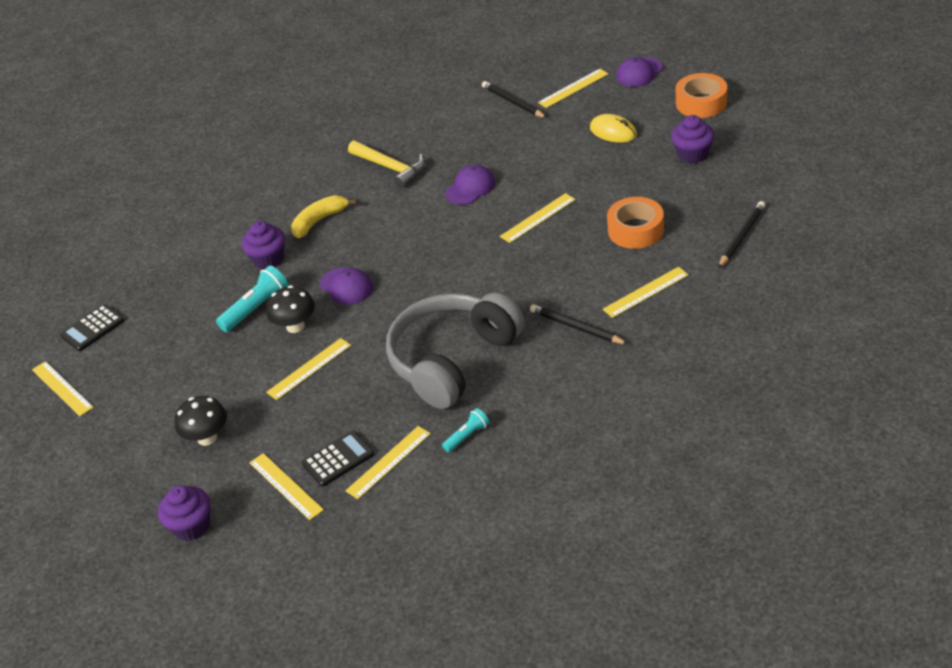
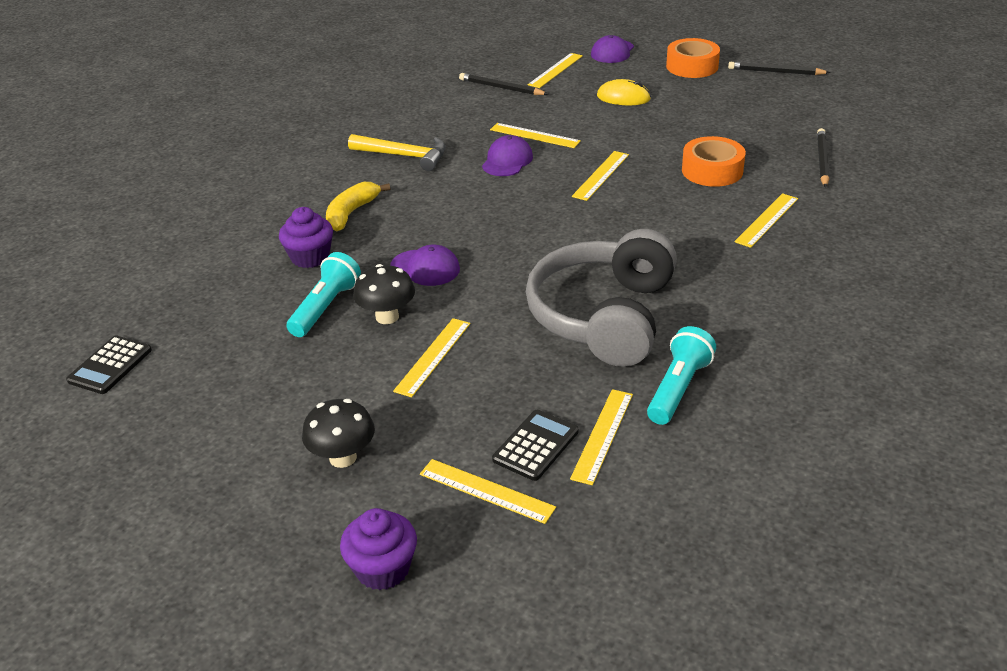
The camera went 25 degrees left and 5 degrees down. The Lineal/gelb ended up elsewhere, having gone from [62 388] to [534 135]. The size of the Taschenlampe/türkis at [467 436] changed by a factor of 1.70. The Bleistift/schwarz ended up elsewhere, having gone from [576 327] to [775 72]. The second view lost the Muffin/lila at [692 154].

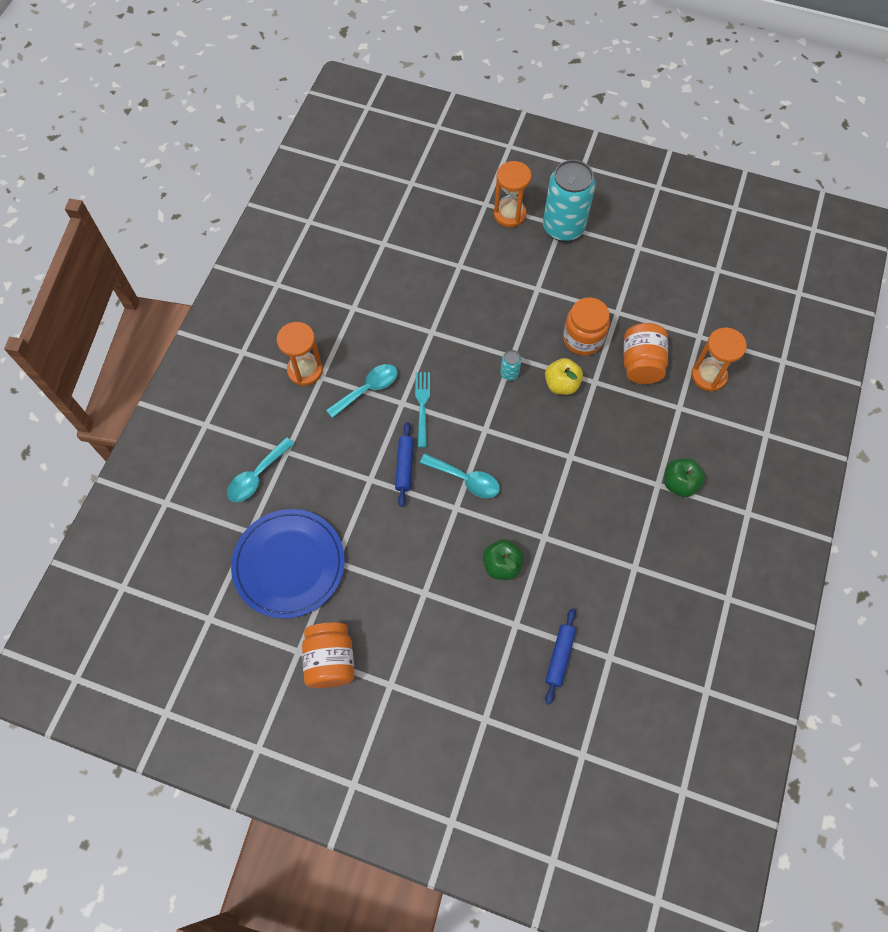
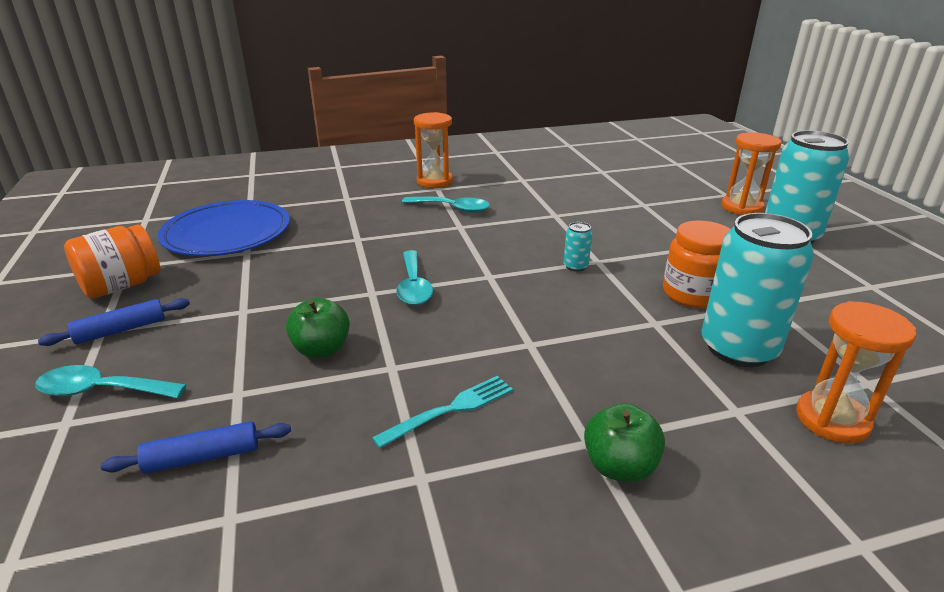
The camera went 55 degrees right and 35 degrees down. The Löffel/türkis ended up elsewhere, having gone from [257 476] to [101 390]. The Nudelholz/blau ended up elsewhere, having gone from [404 466] to [121 330]. The Gabel/türkis ended up elsewhere, having gone from [422 405] to [450 409]. Where the Einmachglas/orange stood at [641 364], the Dose/türkis came to stand at [738 348]. The second view lost the Apfel/gelb at [561 384].

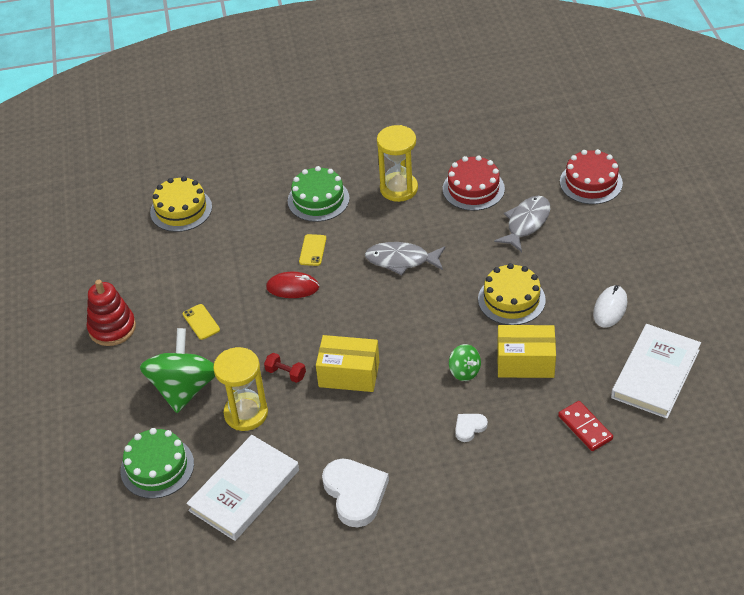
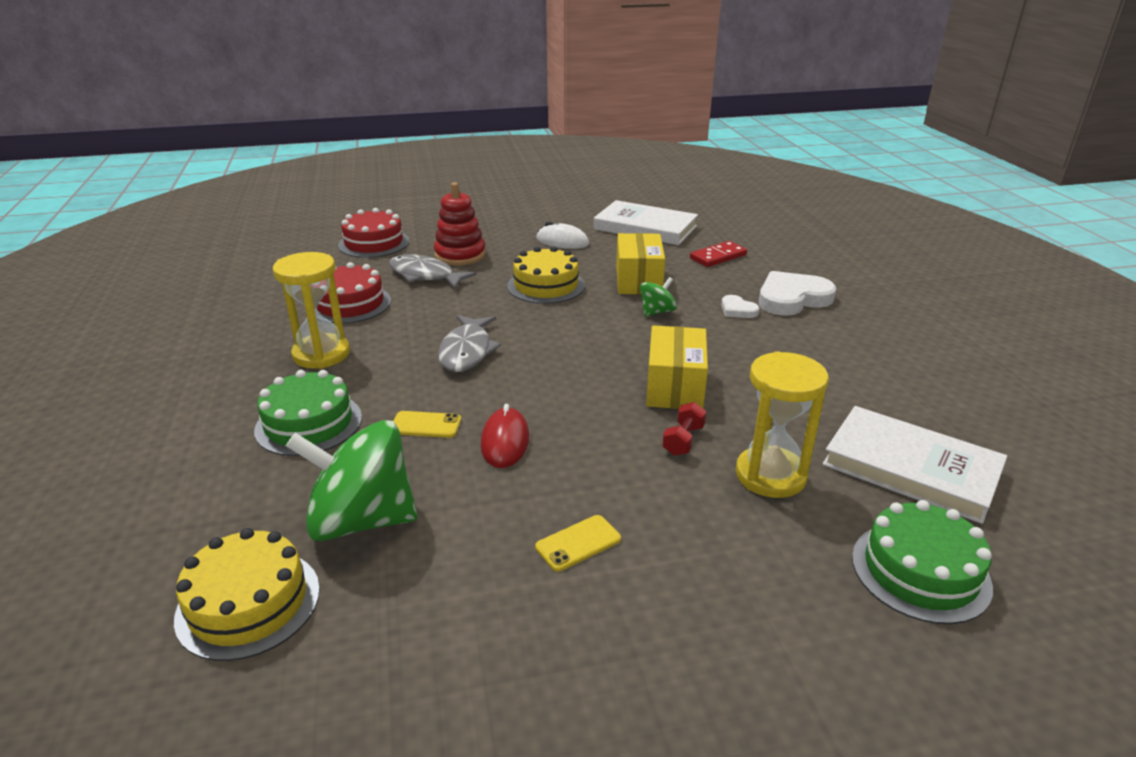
The camera went 95 degrees left and 15 degrees down. The Kreisel/grün ended up elsewhere, having gone from [184 388] to [362 520]. The Stapelspielzeug/rot ended up elsewhere, having gone from [112 328] to [460 255]. The Herz/weiß ended up elsewhere, having gone from [355 493] to [792 298].

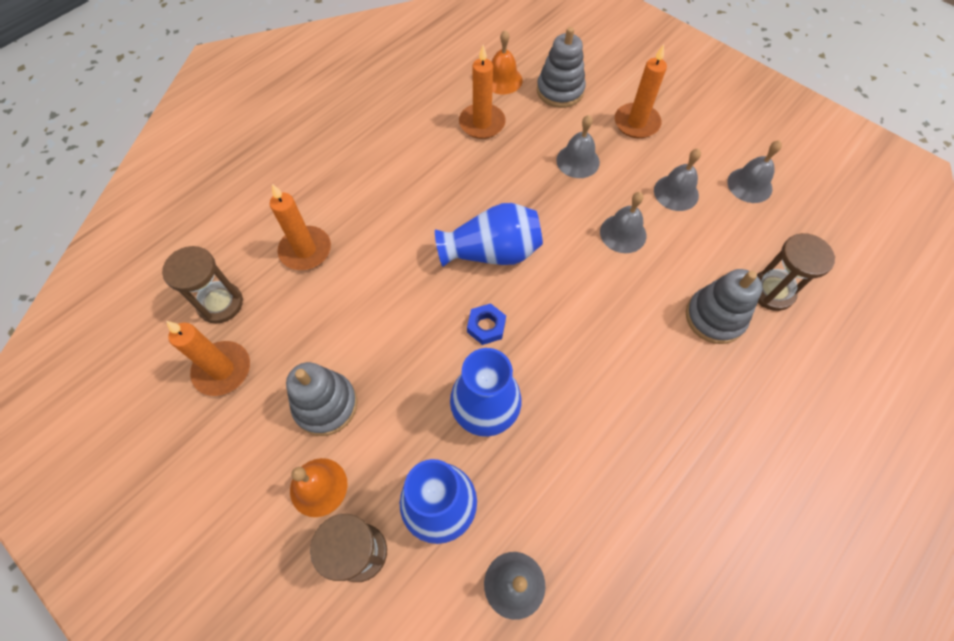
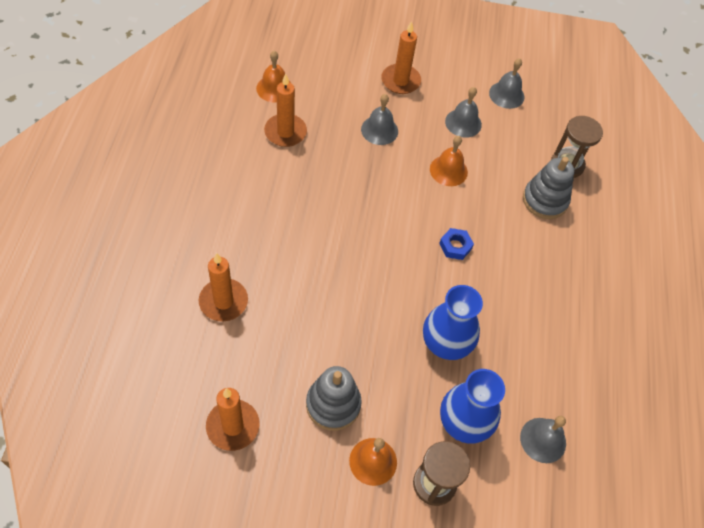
The camera went 40 degrees left and 5 degrees down. What was the Glocke/grau at [623 233] turned into the Glocke/orange at [448 170]. The Sechskantmutter/blau ended up elsewhere, having gone from [486 326] to [455 246]. The second view lost the Sanduhr/braun at [220 304]. The second view lost the Vase/blau at [492 252]. The second view lost the Stapelspielzeug/grau at [560 91].

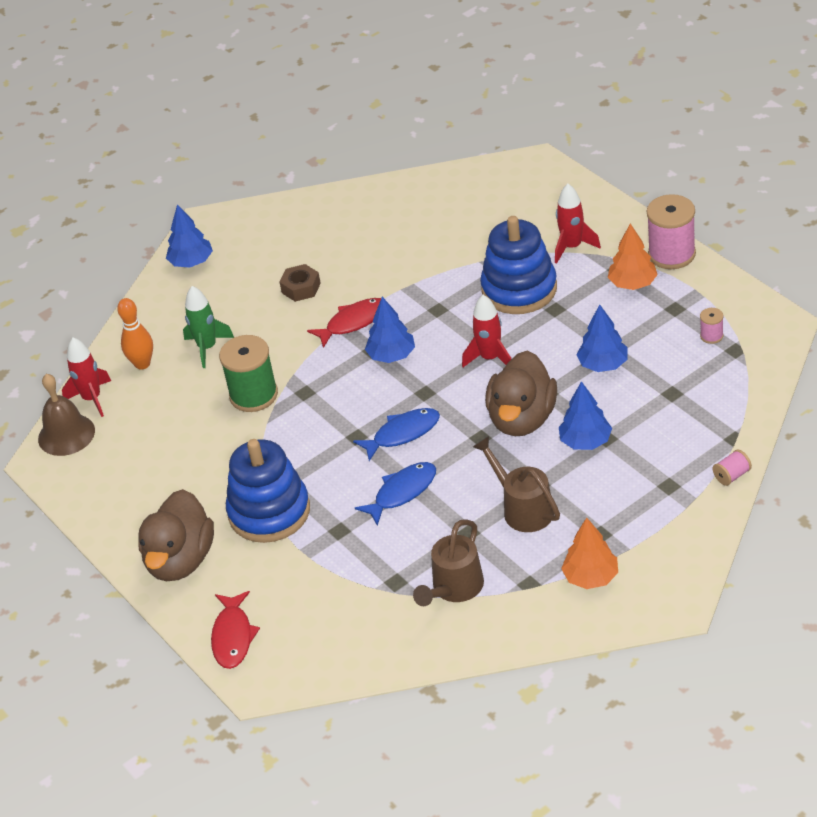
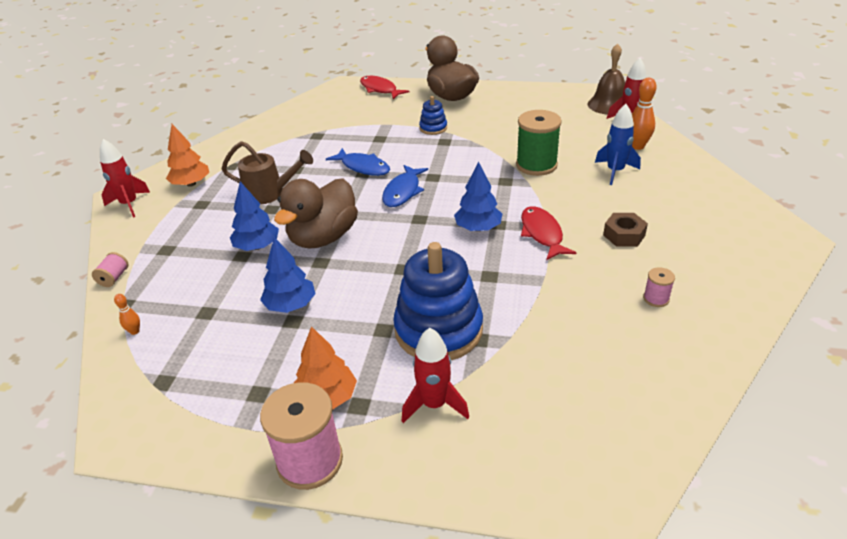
The camera went 135 degrees right and 5 degrees down. The Rakete/rot ended up elsewhere, having gone from [490 358] to [129 204]. The second view gained the Bowlingkegel/orange at [134 331]. The Ente/braun at [522 419] ended up facing another way, 120 degrees counterclockwise from before. The Fisch/blau at [402 492] ended up facing another way, 60 degrees counterclockwise from before. The size of the Stapelspielzeug/blau at [269 512] changed by a factor of 0.47. The Fisch/rot at [353 322] ended up facing another way, 150 degrees clockwise from before. What was the Rakete/grün at [207 348] turned into the Rakete/blau at [615 171]. The Garnrolle/rosa ended up elsewhere, having gone from [711 336] to [656 299]. The second view lost the Baum/blau at [191 262]. The second view lost the Gießkanne/braun at [454 589].

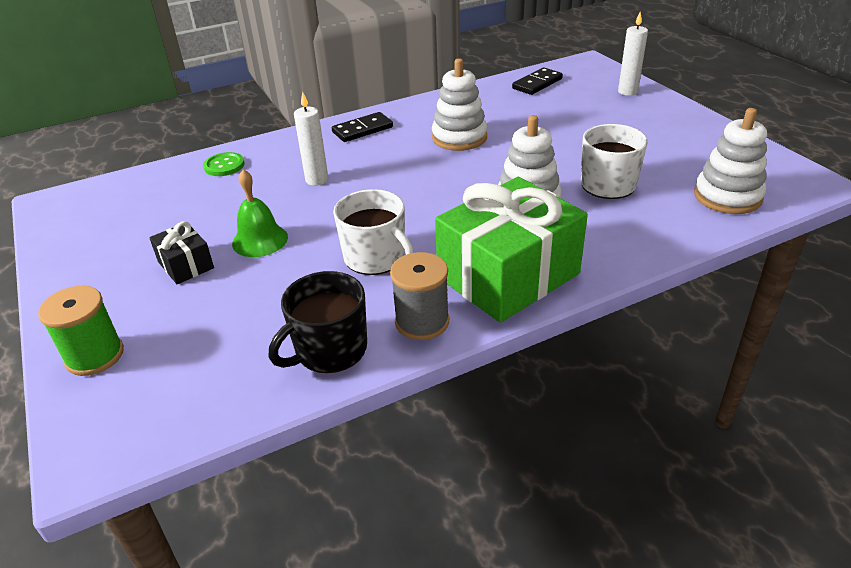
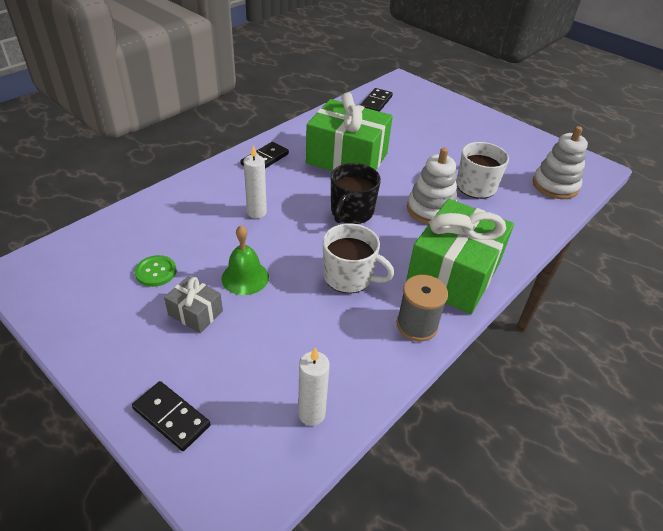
The camera went 25 degrees left and 5 degrees up. Where the Garnrolle/grün stood at [95 356], the Dominostein/schwarz came to stand at [171 417]. The Knopf/grün ended up elsewhere, having gone from [224 166] to [156 272]. What was the Geschenk/schwarz at [186 265] turned into the Geschenk/grau at [195 313]. The Kerze/weiß ended up elsewhere, having gone from [627 92] to [311 414]. Where the Stapelspielzeug/weiß stood at [459 137], the Geschenk/grün came to stand at [347 158]. The Tasse/schwarz ended up elsewhere, having gone from [329 350] to [351 212].

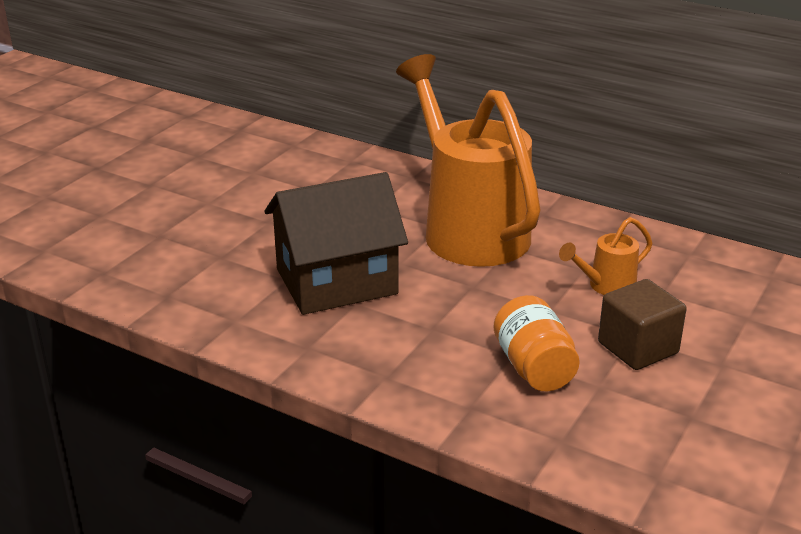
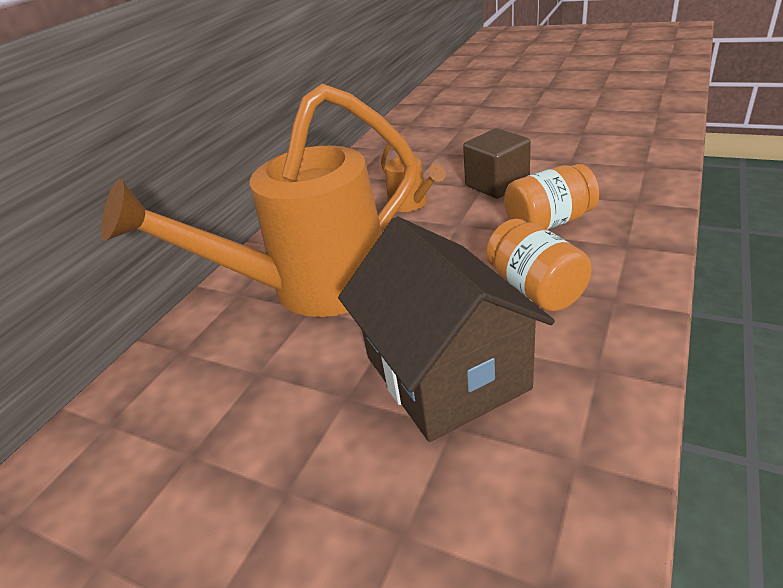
The camera went 90 degrees left and 5 degrees up. The second view gained the Einmachglas/orange at [535 289].

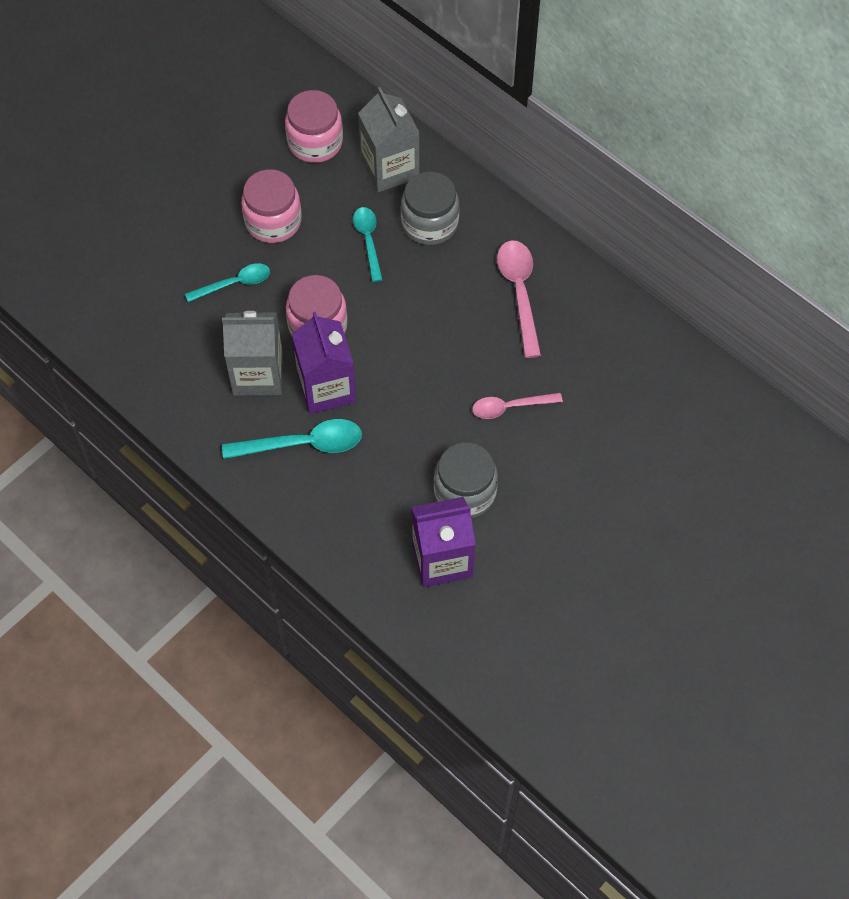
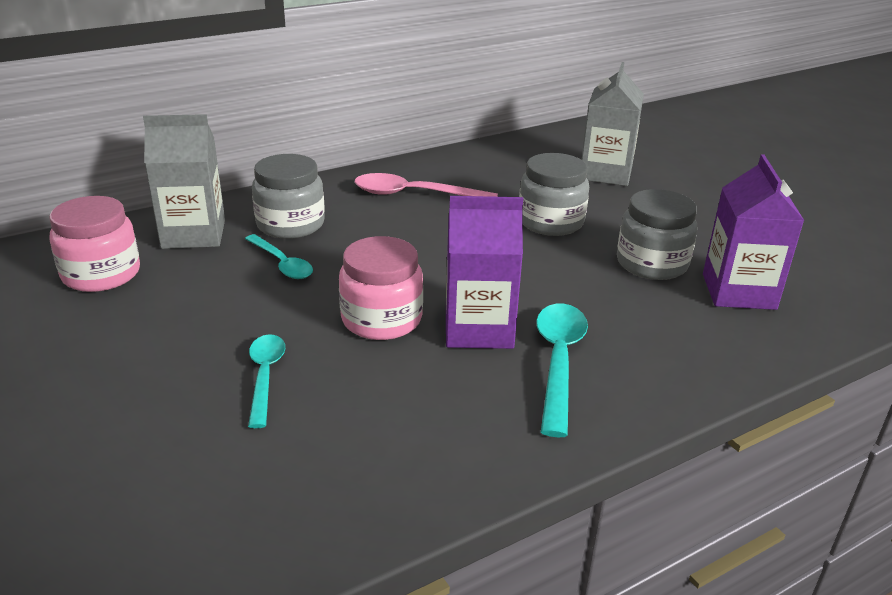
The camera went 75 degrees left and 30 degrees down. The Löffel/türkis at [368 241] ended up facing another way, 135 degrees counterclockwise from before. Where the Löffel/rosa stood at [510 407], the Einmachglas/grau came to stand at [550 222]. The Getränkekarton/grau ended up elsewhere, having gone from [258 374] to [605 173]. The second view lost the Einmachglas/rosa at [273 221].

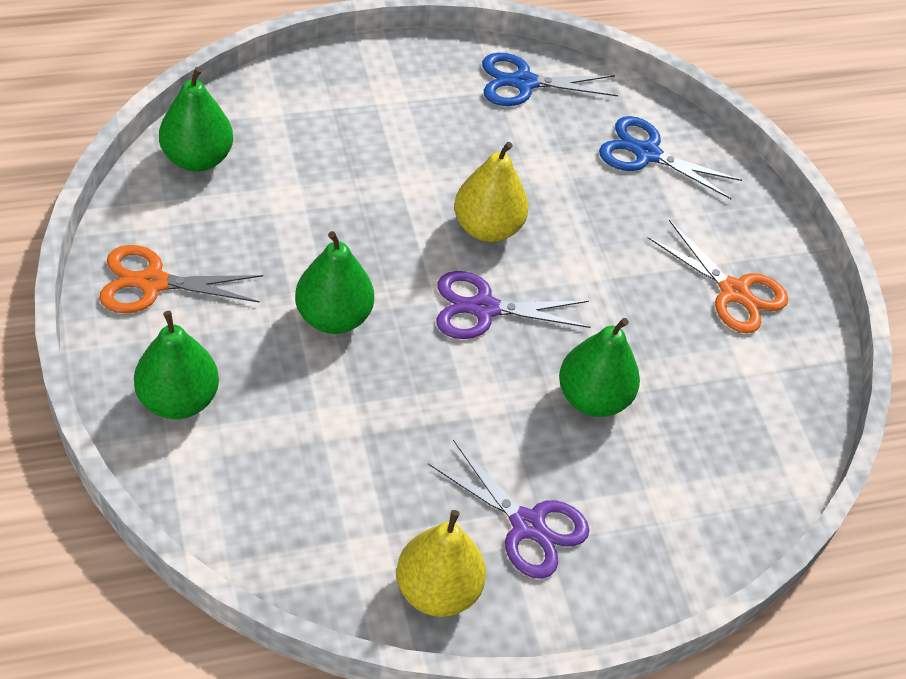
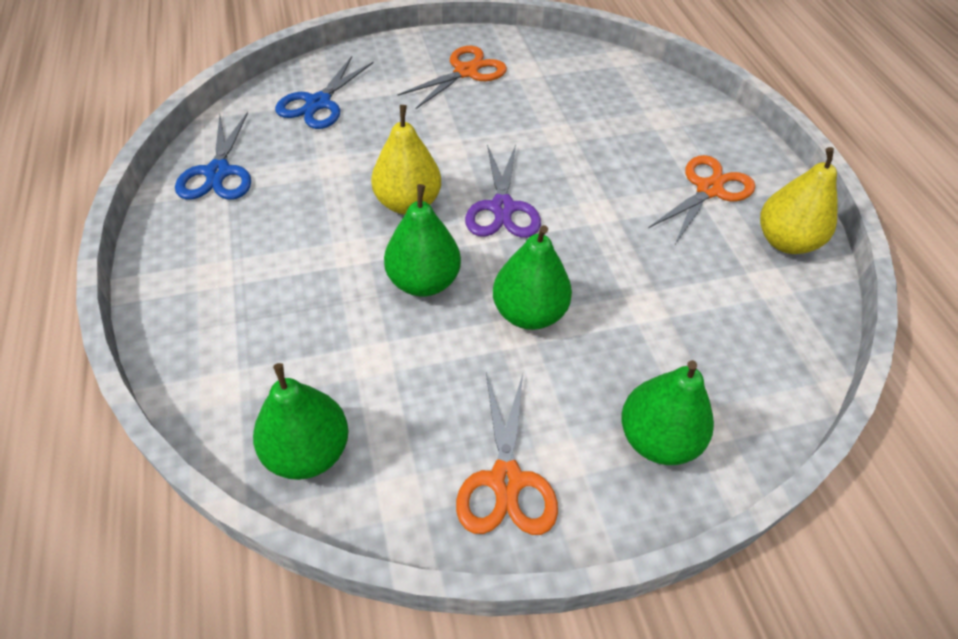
The camera went 85 degrees left and 0 degrees up. The Birne/grün ended up elsewhere, having gone from [593 398] to [423 281]. What was the Schere/lila at [527 525] turned into the Schere/orange at [709 189].

